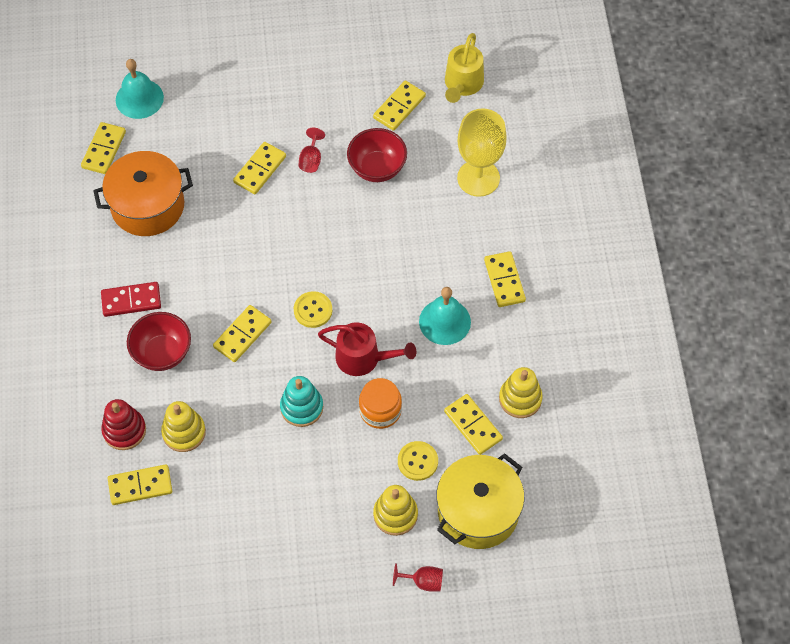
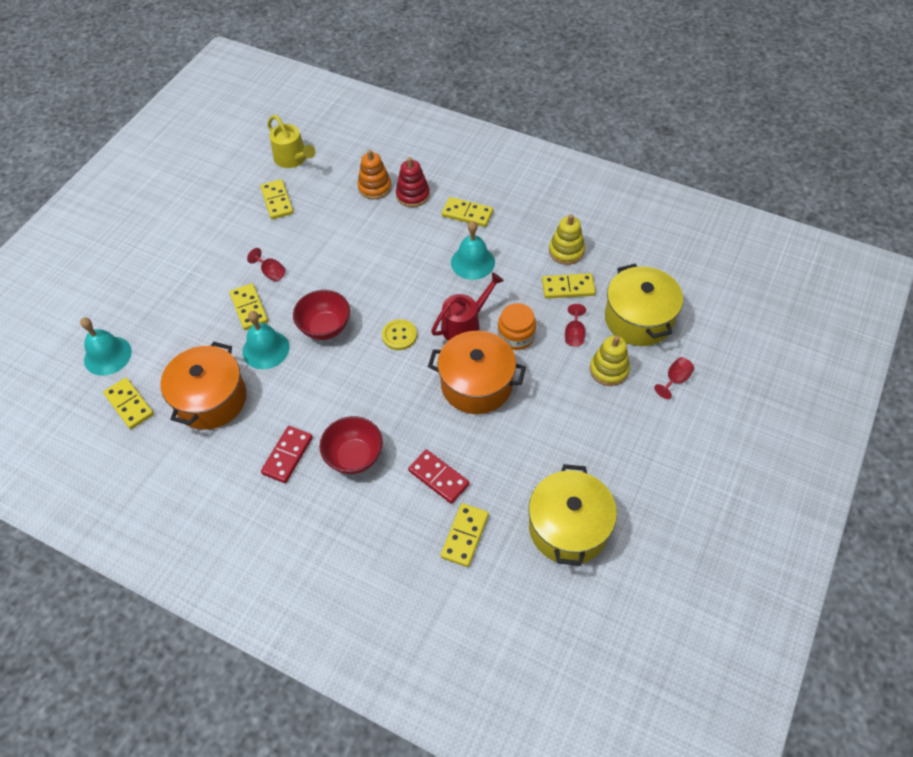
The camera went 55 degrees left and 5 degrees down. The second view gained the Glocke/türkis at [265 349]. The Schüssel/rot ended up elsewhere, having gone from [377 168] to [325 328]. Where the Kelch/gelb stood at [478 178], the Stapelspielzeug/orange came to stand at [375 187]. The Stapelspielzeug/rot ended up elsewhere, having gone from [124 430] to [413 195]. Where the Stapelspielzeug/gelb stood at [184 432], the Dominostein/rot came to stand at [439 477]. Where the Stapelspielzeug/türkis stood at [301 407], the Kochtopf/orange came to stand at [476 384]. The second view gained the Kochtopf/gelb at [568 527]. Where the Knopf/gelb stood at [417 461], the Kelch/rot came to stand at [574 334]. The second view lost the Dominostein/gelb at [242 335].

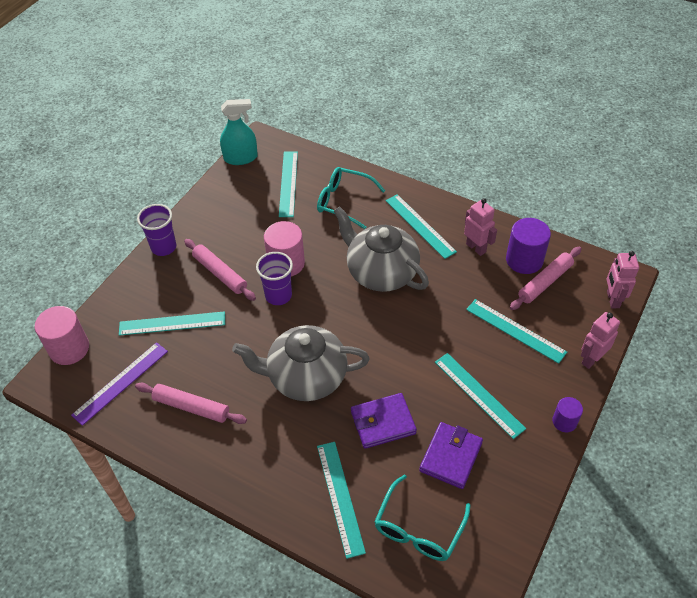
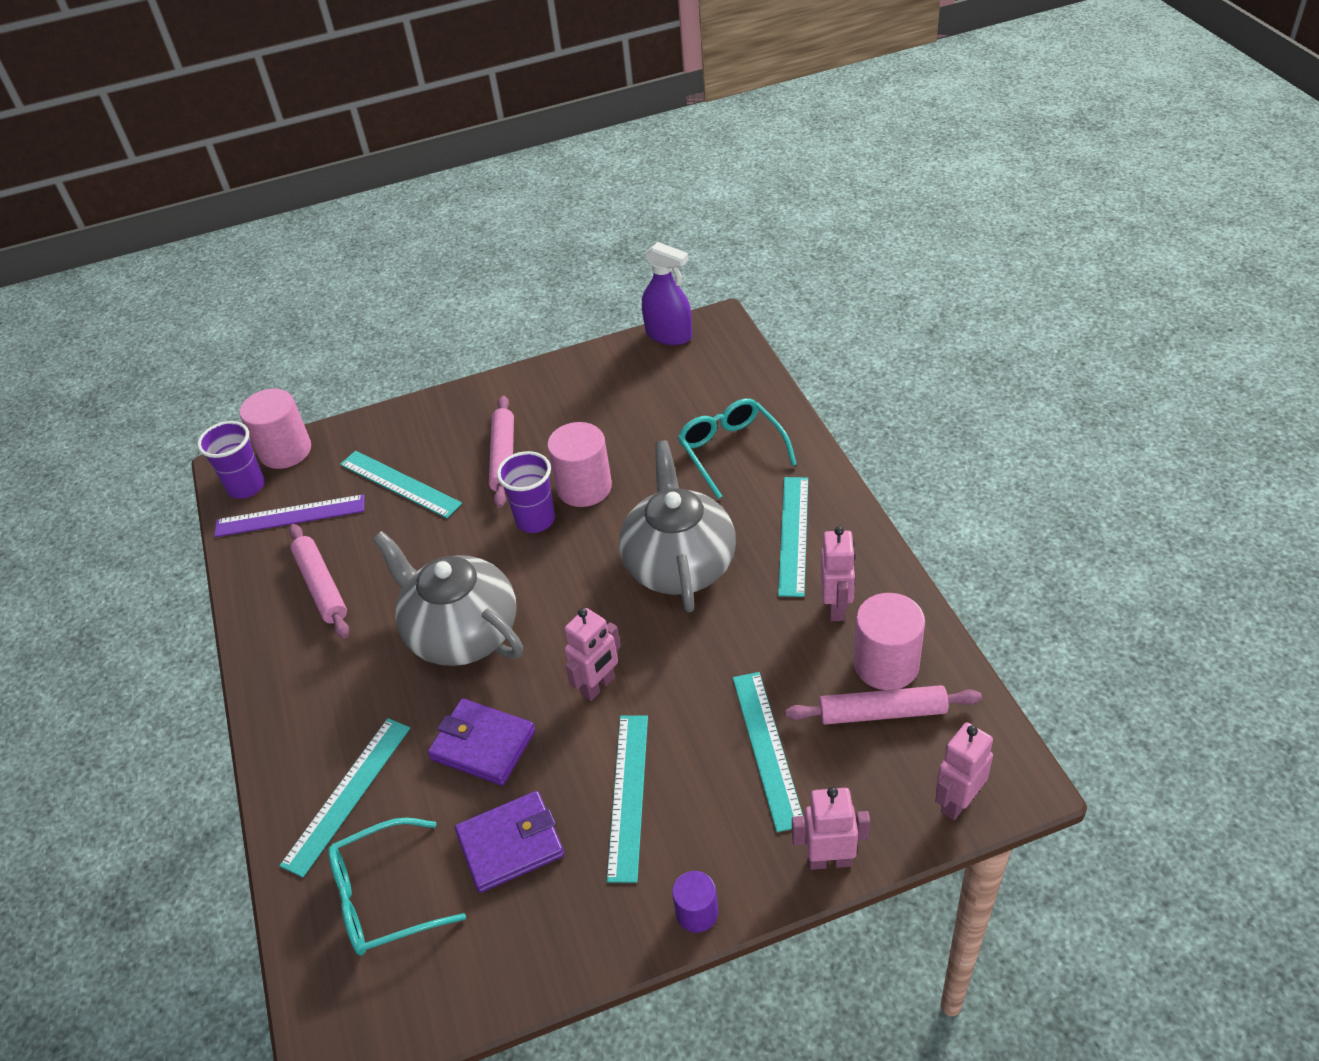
The camera went 45 degrees right and 5 degrees down. The Becher/lila ended up elsewhere, having gone from [163 247] to [246 487]. The second view gained the Roboter/rosa at [598 686]. What was the Sprühflasche/türkis at [240 158] turned into the Sprühflasche/lila at [669 335]. What was the Vollzylinder/lila at [524 260] turned into the Vollzylinder/rosa at [886 664]. The second view lost the Lineal/türkis at [288 183].

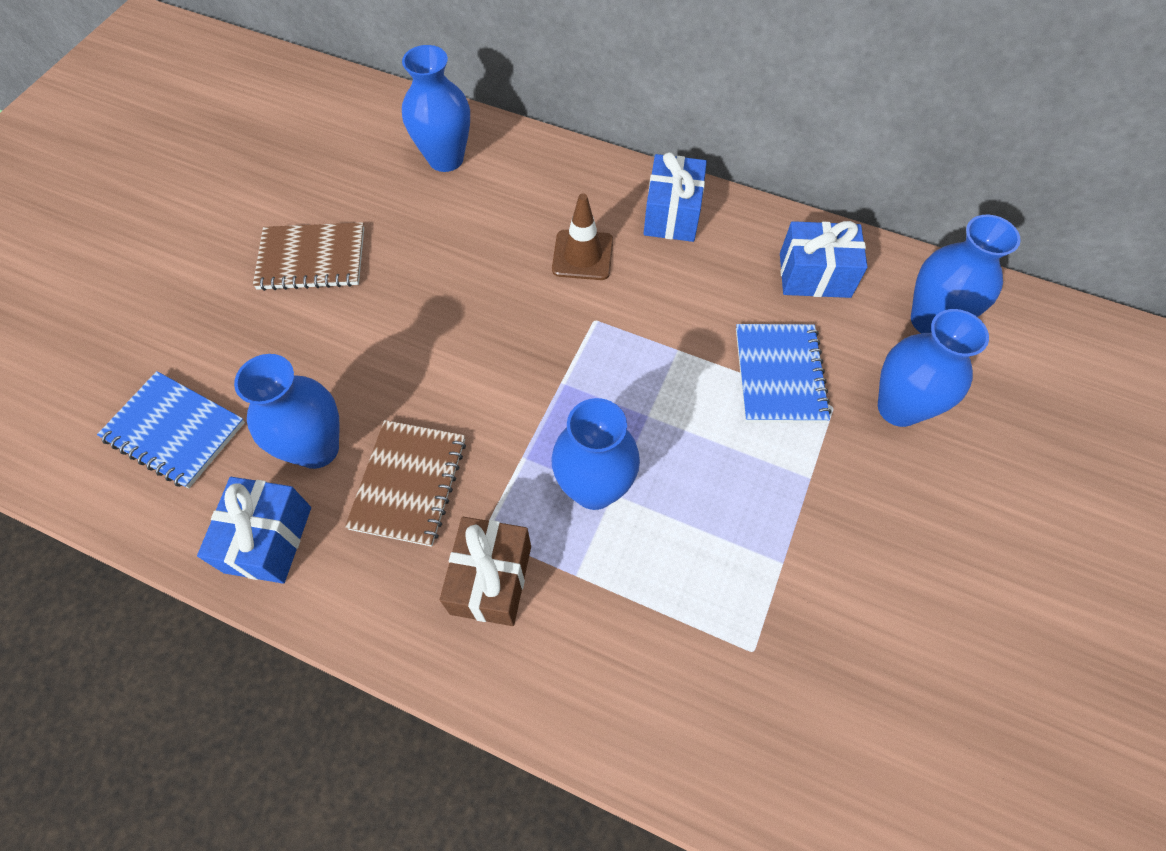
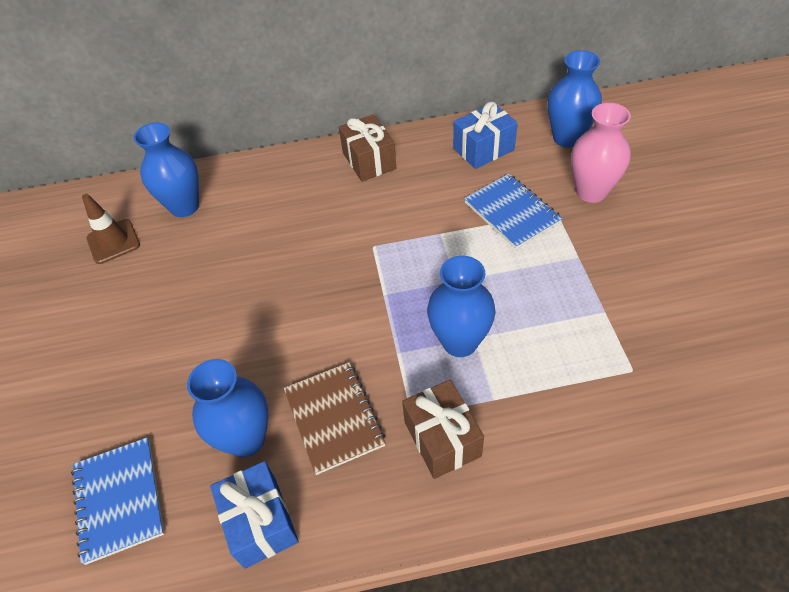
The camera went 30 degrees left and 10 degrees down. The Notizbuch/blau at [174 431] ended up facing another way, 75 degrees clockwise from before. The Leitkegel/braun ended up elsewhere, having gone from [582 255] to [113 241]. What was the Geschenk/blau at [672 214] turned into the Geschenk/braun at [369 161]. What was the Vase/blau at [898 408] turned into the Vase/rosa at [591 192]. The second view lost the Notizbuch/braun at [312 259].

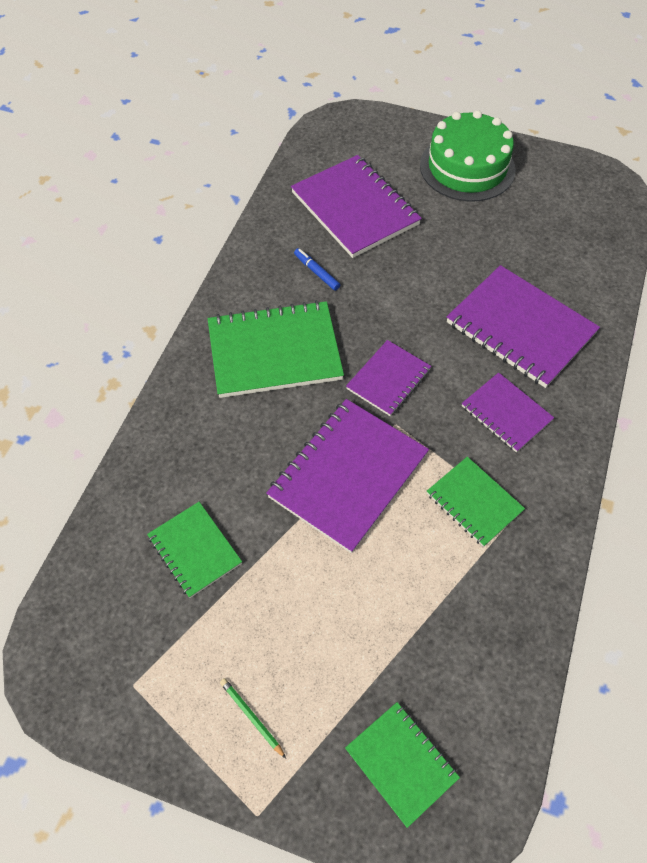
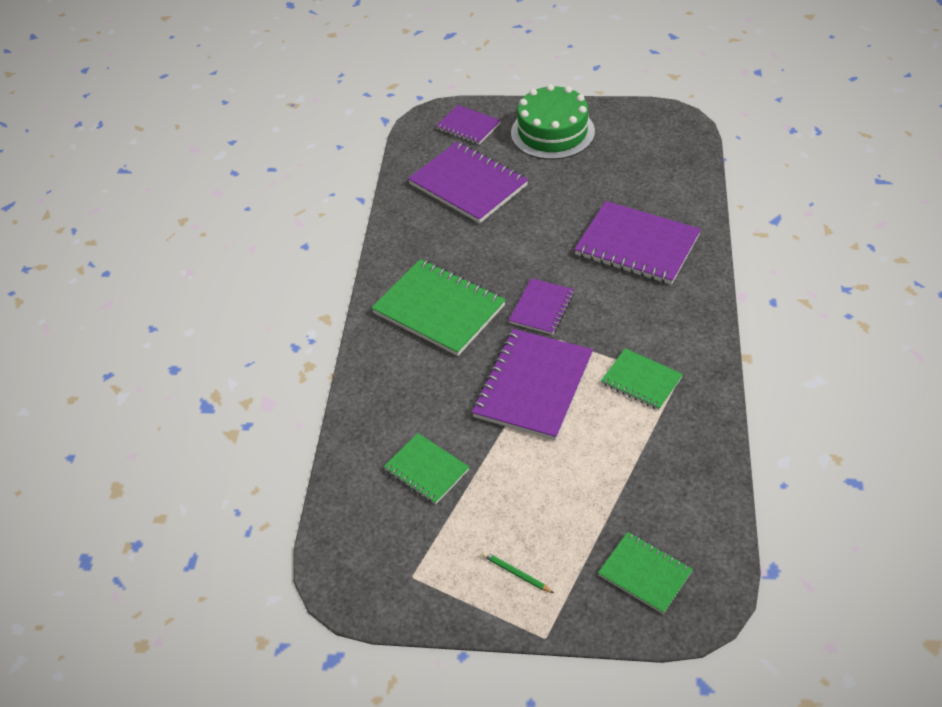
The camera went 10 degrees left and 10 degrees down. The Notizbuch/grün at [274 352] ended up facing another way, 60 degrees clockwise from before. The Notizbuch/lila ended up elsewhere, having gone from [506 413] to [468 126]. The second view lost the Filzstift/blau at [316 272].

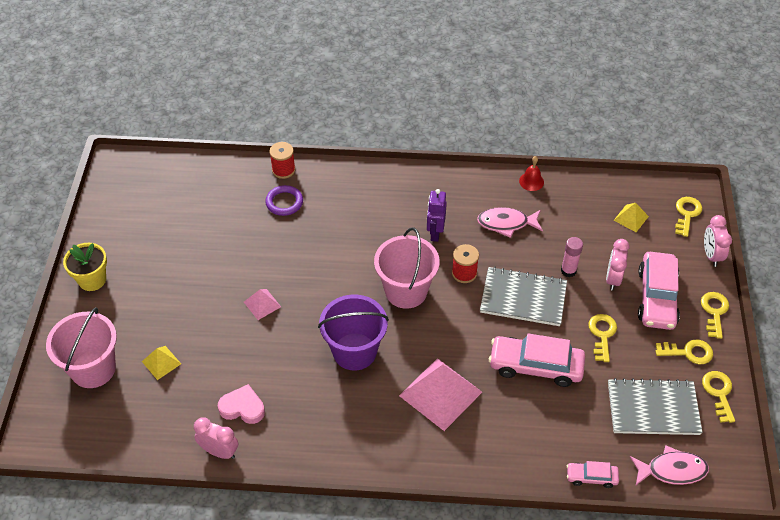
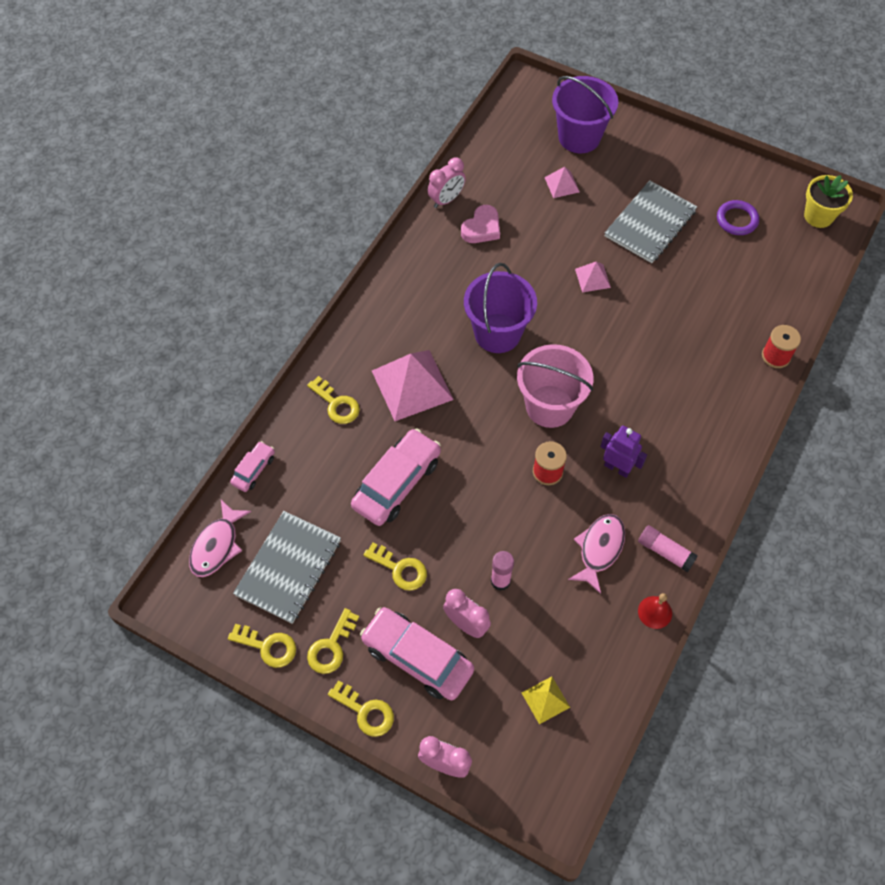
The camera went 115 degrees right and 10 degrees up. The Schlüssel/gelb ended up elsewhere, having gone from [687 214] to [336 404]. What was the Pyramide/gelb at [161 362] turned into the Pyramide/rosa at [562 184]. What was the Eimer/rosa at [93 369] turned into the Eimer/lila at [579 137]. The Notizbuch/grau ended up elsewhere, having gone from [523 298] to [650 224]. The second view gained the Klebestift/rosa at [665 552]. The Ring/lila ended up elsewhere, having gone from [284 202] to [737 220]. The Blumentopf/gelb ended up elsewhere, having gone from [92 280] to [818 216].

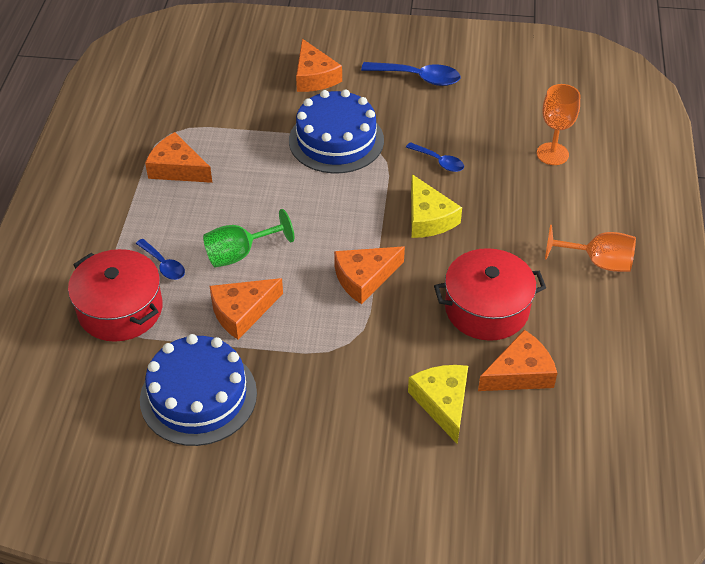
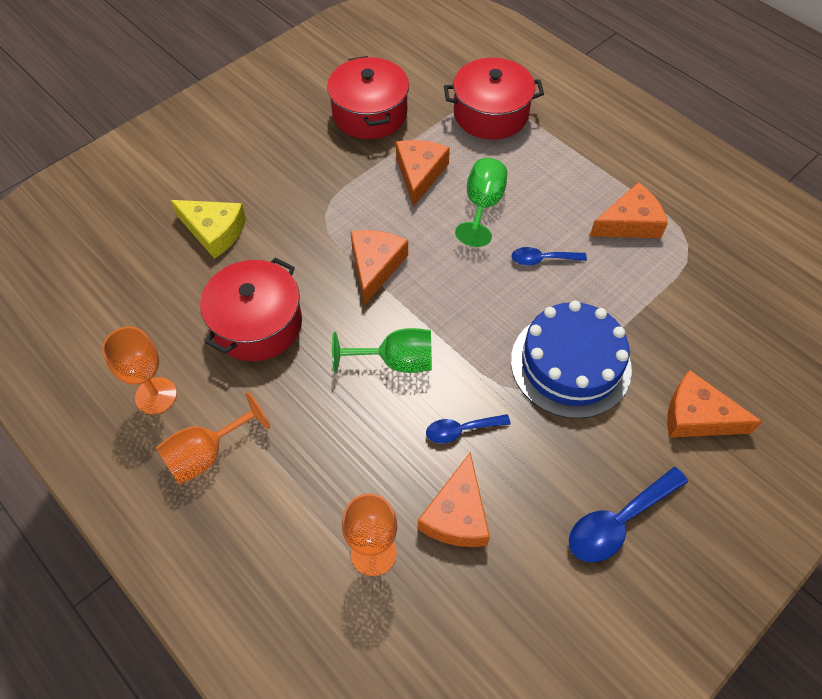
The camera went 130 degrees right and 10 degrees up. The second view gained the Kelch/orange at [156 395]. Where the Kuchen/blau stood at [198 396], the Kochtopf/rot came to stand at [369 114]. Where the Käse/gelb stood at [428 218], the Kelch/grün came to stand at [396 361]. The Käse/orange ended up elsewhere, having gone from [519 373] to [457 514]. The Löffel/blau ended up elsewhere, having gone from [163 265] to [542 259].

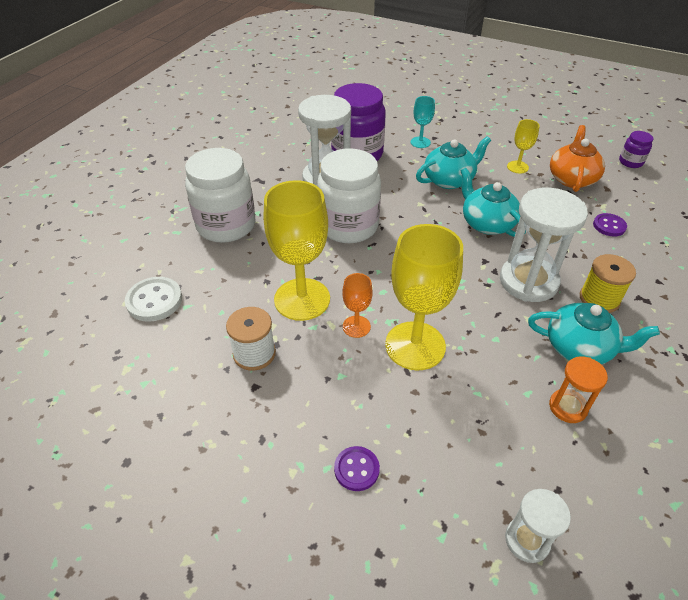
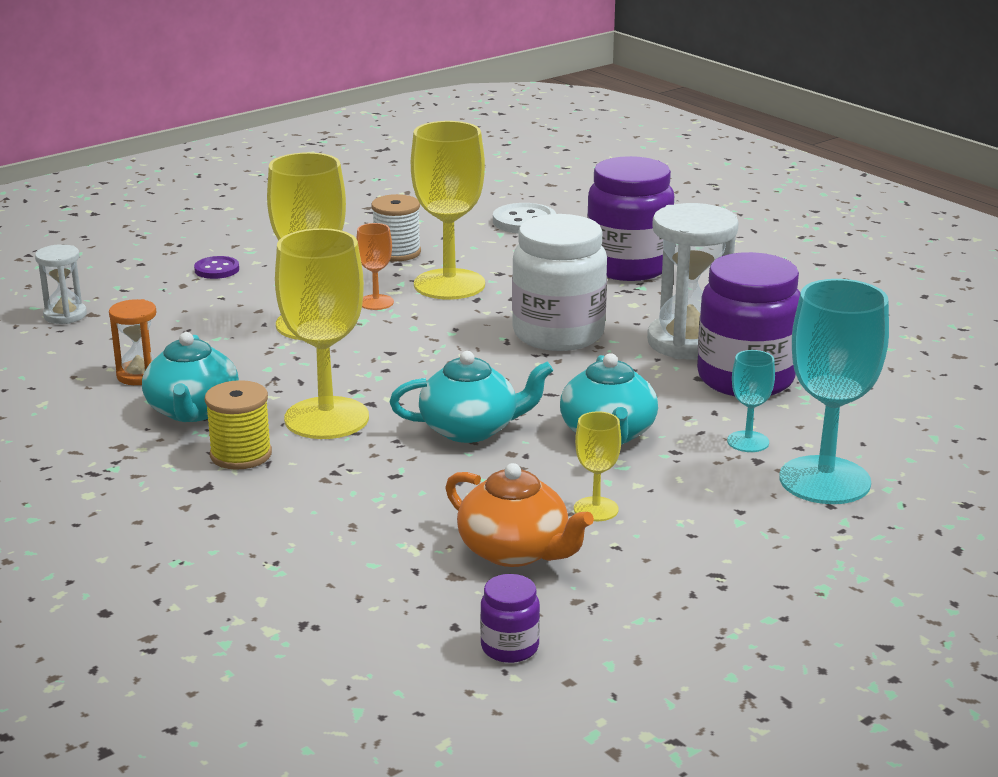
The camera went 115 degrees right and 20 degrees down. The Teekanne/türkis at [580 348] ended up facing another way, 45 degrees counterclockwise from before. Where the Sanduhr/weiß stood at [528 281], the Kelch/gelb came to stand at [326 418]. What was the Einmachglas/weiß at [226 225] turned into the Einmachglas/lila at [628 267]. The second view gained the Kelch/türkis at [824 480]. The second view lost the Knopf/lila at [609 226].

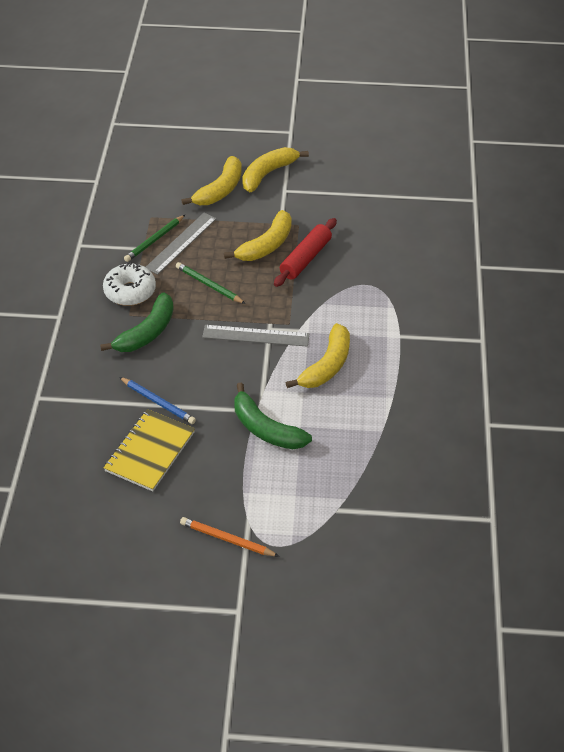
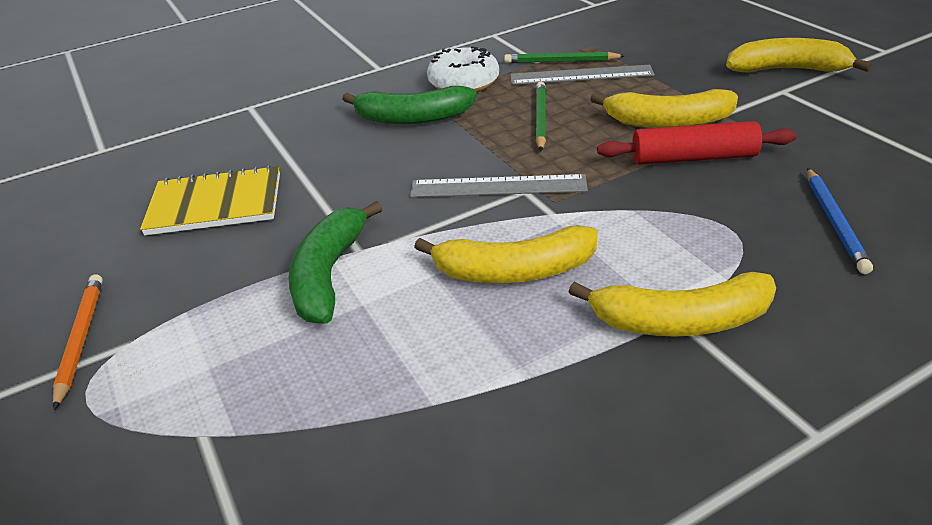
The camera went 60 degrees right and 10 degrees down. The Lineal/grau at [256 335] ended up facing another way, 60 degrees counterclockwise from before. The Banane/gelb ended up elsewhere, having gone from [220 190] to [680 320]. The Bleistift/blau ended up elsewhere, having gone from [158 402] to [834 222].

